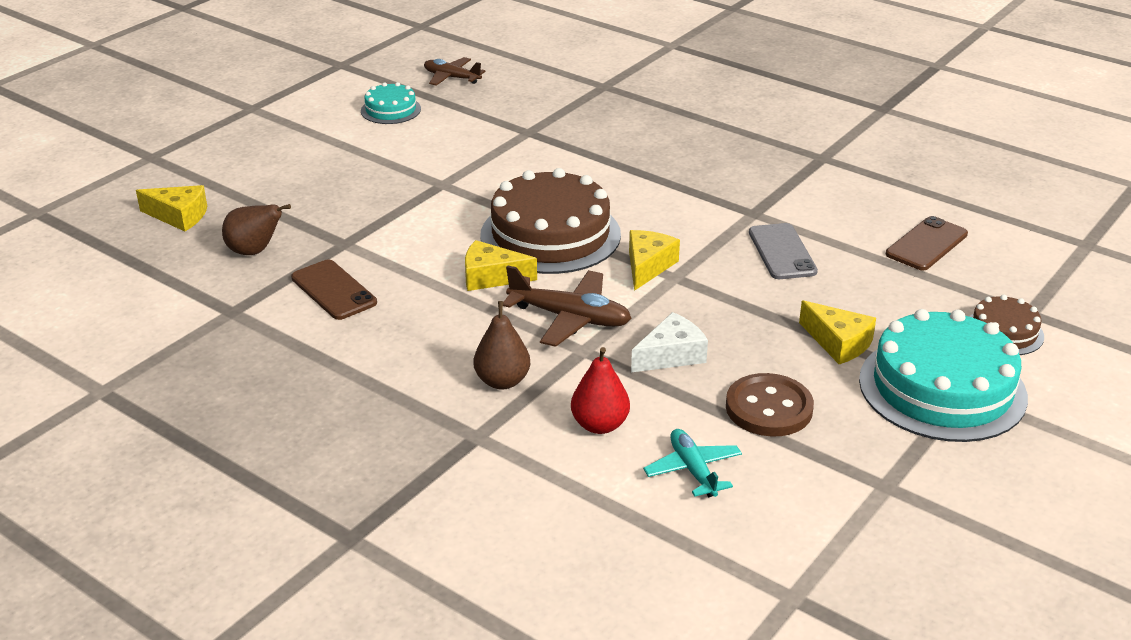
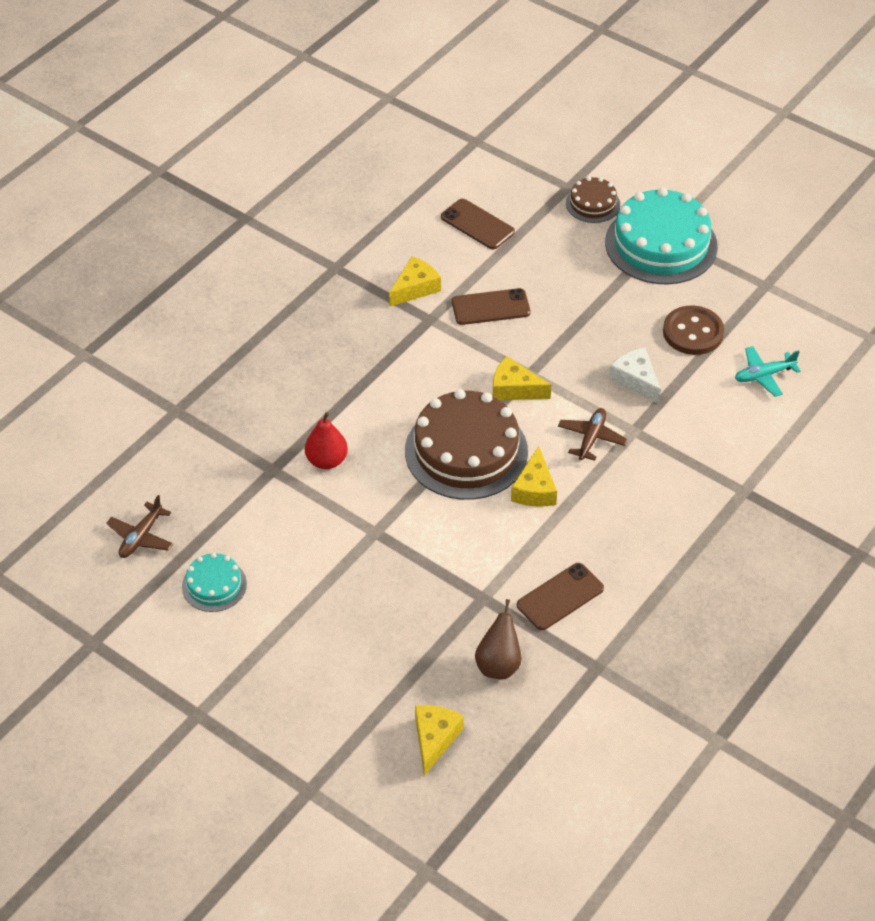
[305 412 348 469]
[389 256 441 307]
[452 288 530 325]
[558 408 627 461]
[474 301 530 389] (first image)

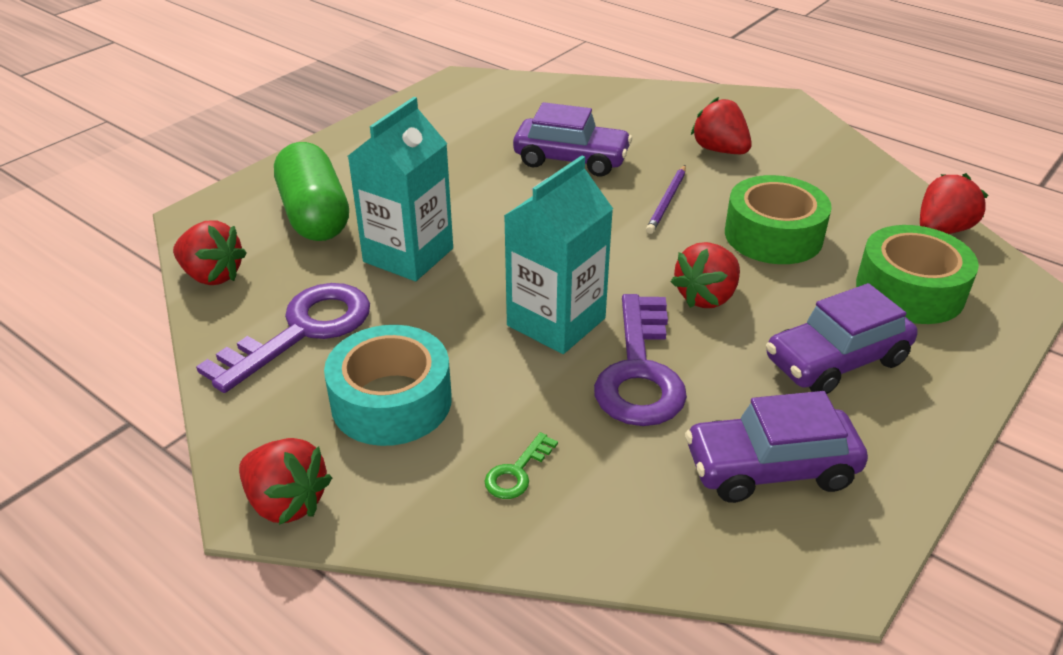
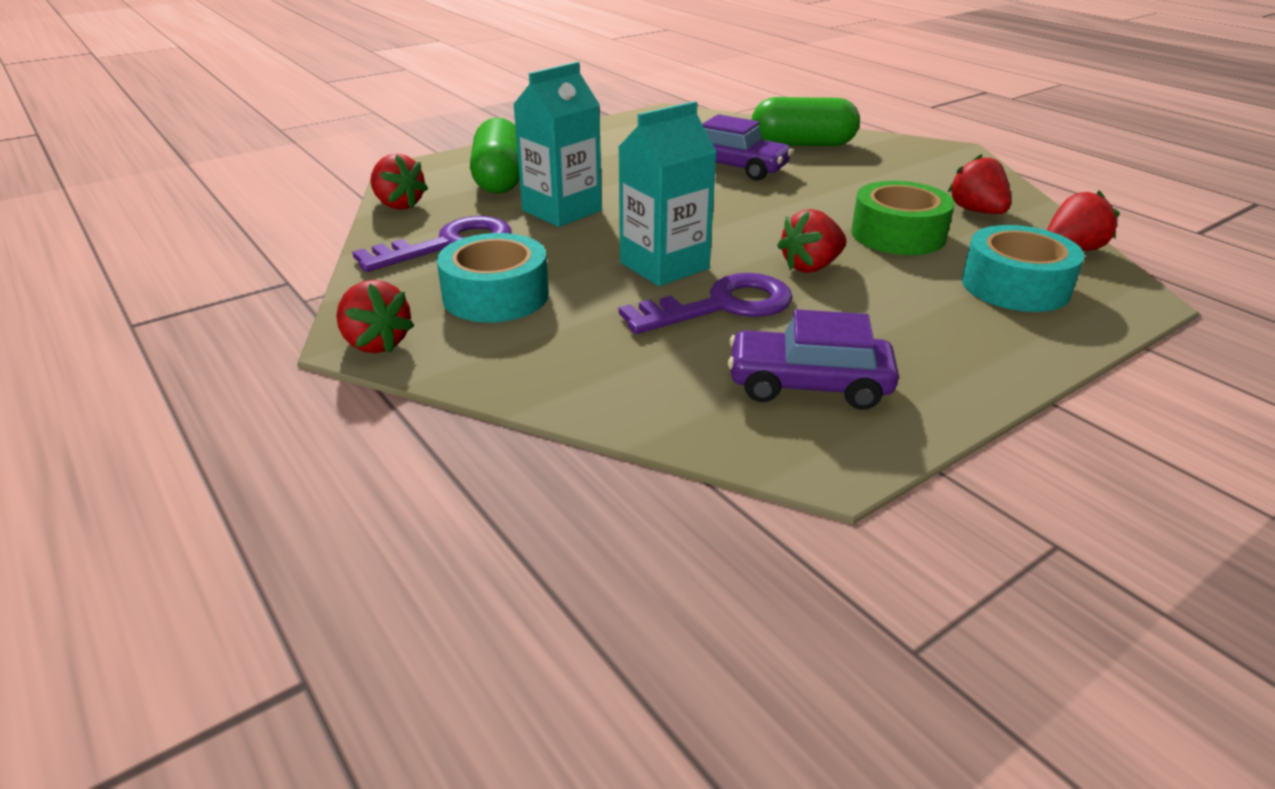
[619 273 793 334]
[752 97 860 146]
[948 154 1011 214]
[962 225 1085 312]
[485 432 558 499] (first image)
[646 165 686 234] (first image)
[766 283 918 394] (first image)

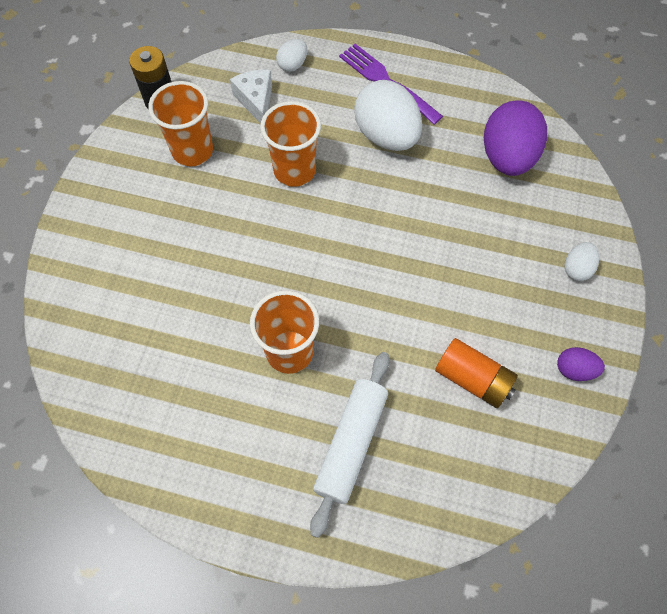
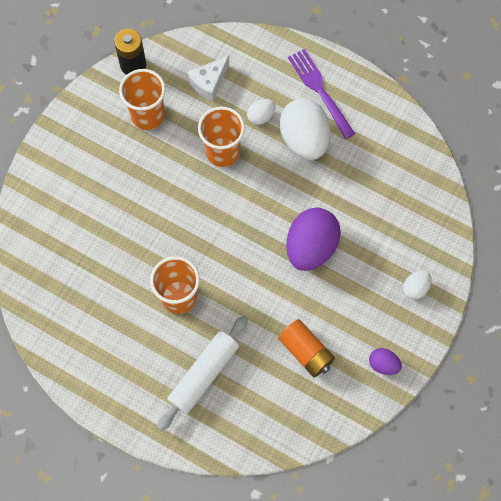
[187 55 229 102]
[247 99 276 125]
[286 208 341 271]

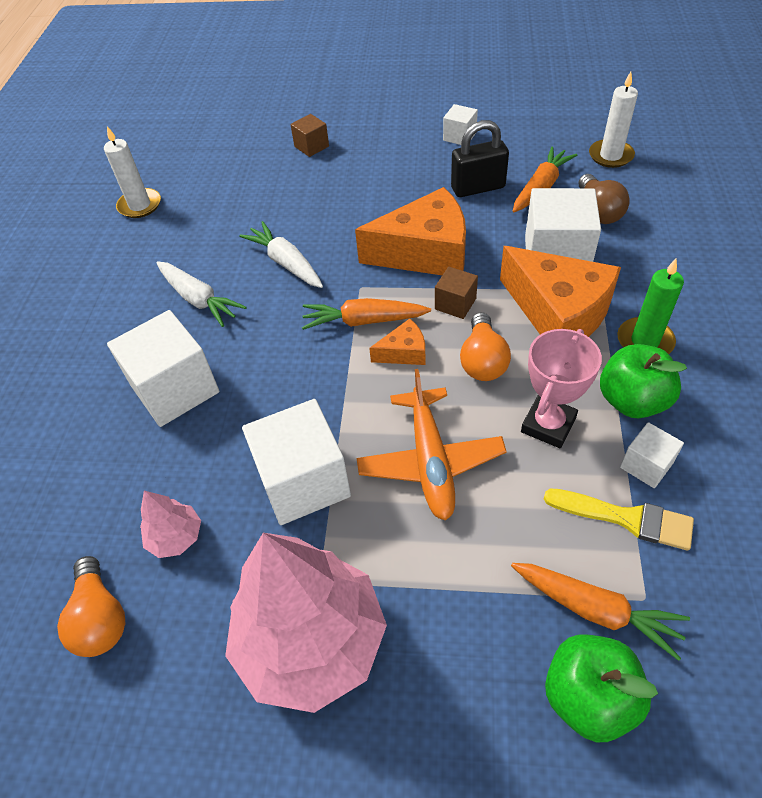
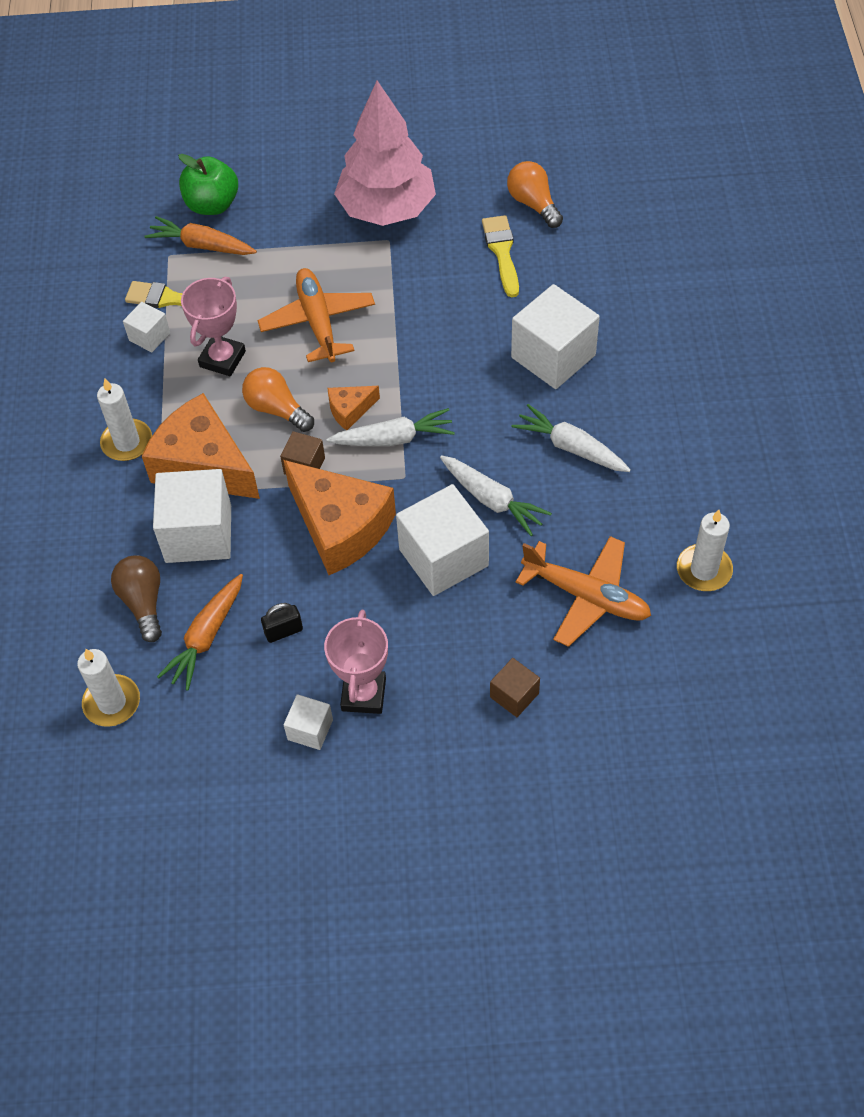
[97 378 152 461]
[242 367 314 432]
[261 603 303 643]
[283 460 396 575]
[324 610 388 714]
[327 408 455 446]
[396 484 489 596]
[482 215 519 298]
[516 536 651 647]
[600 344 687 418] (first image)

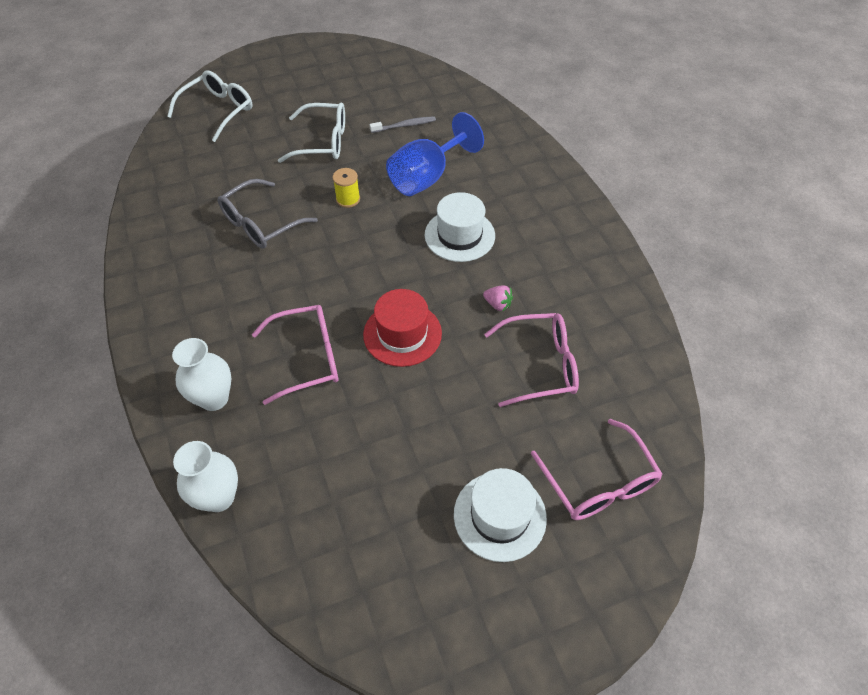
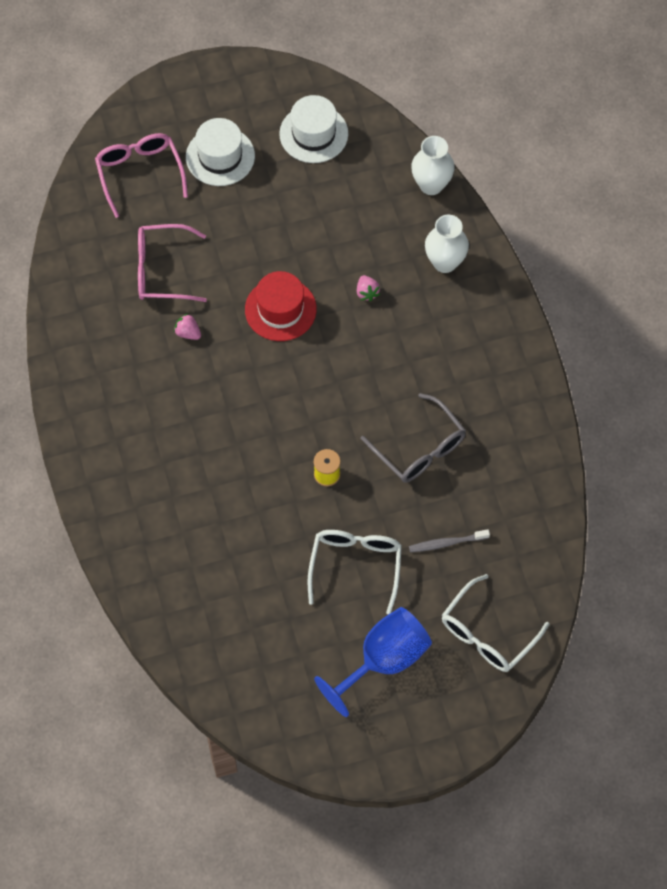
[279 95 348 163]
[307 530 402 614]
[314 607 432 717]
[357 275 380 302]
[361 393 466 482]
[409 530 490 552]

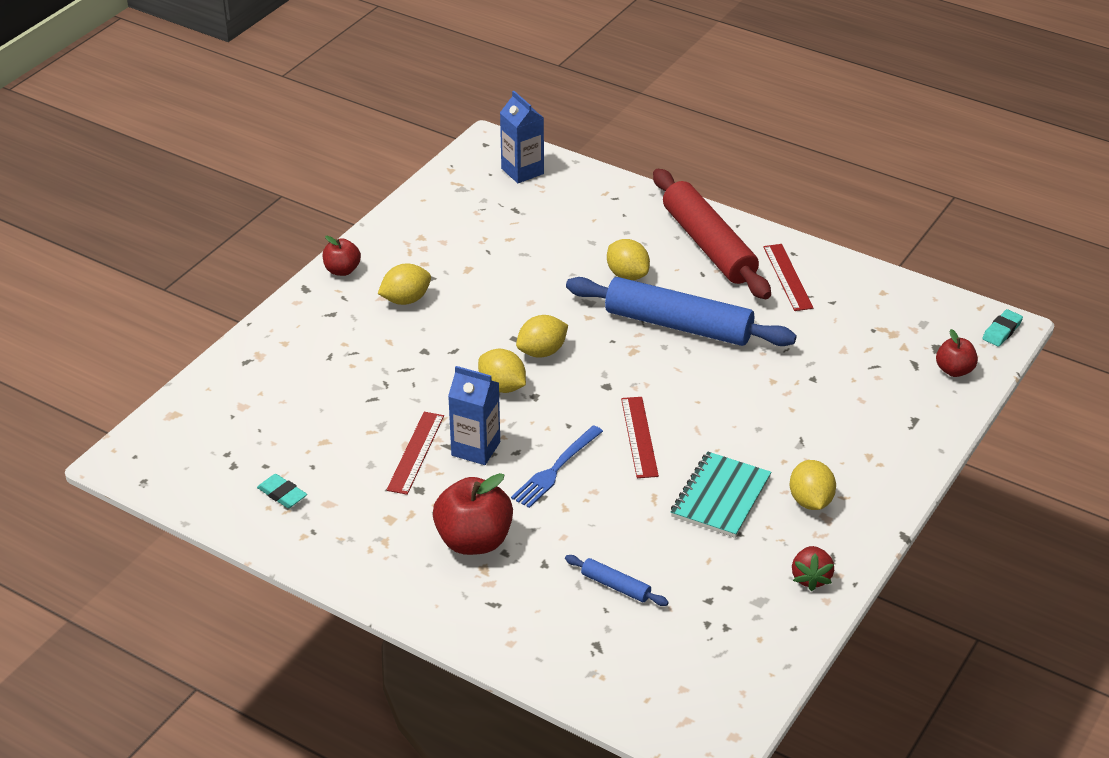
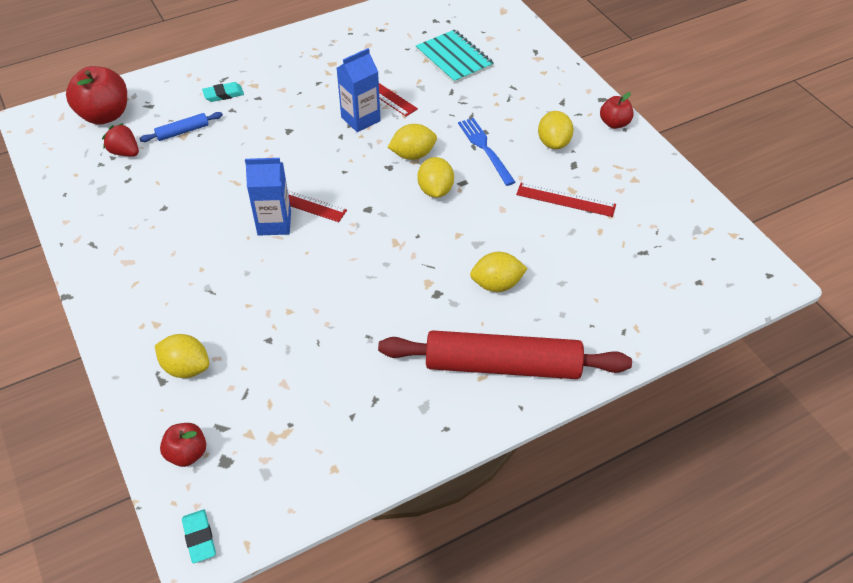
[66 66 127 125]
[102 123 139 157]
[155 334 209 378]
[202 82 244 102]
[245 158 291 236]
[416 29 494 84]
[458 118 516 186]
[516 183 616 217]
[566 277 797 346] (first image)

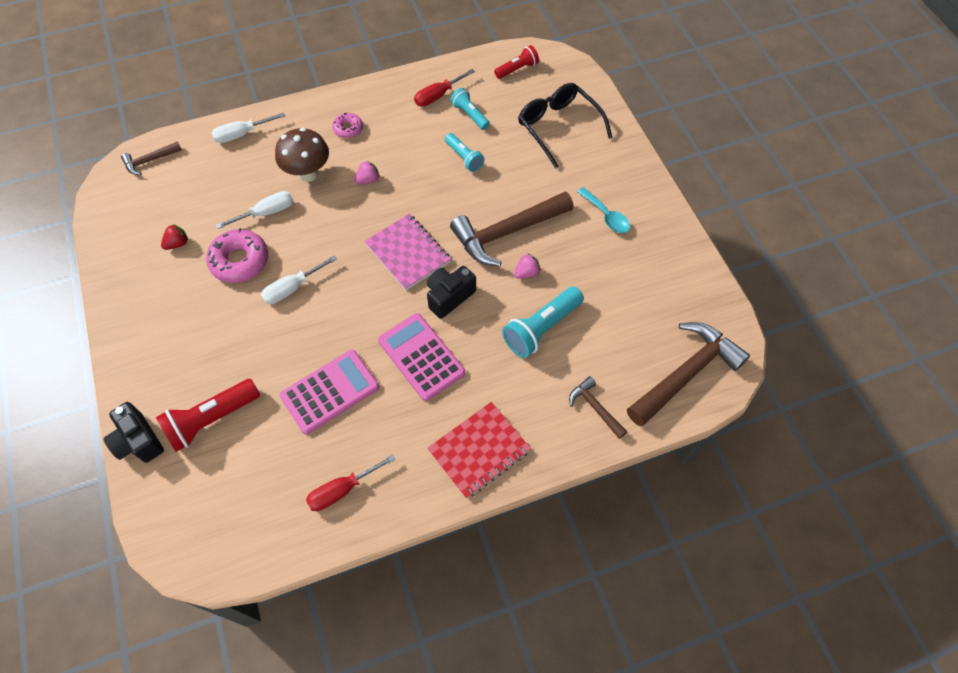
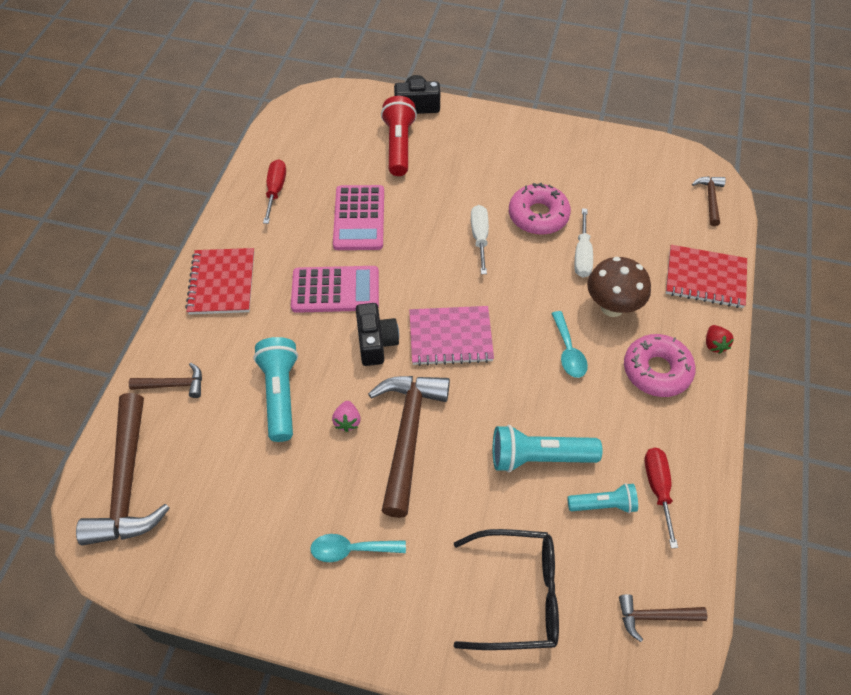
[493 425 602 472]
[551 311 588 378]
[619 594 707 642]
[624 334 696 397]
[666 245 747 308]
[706 325 734 354]

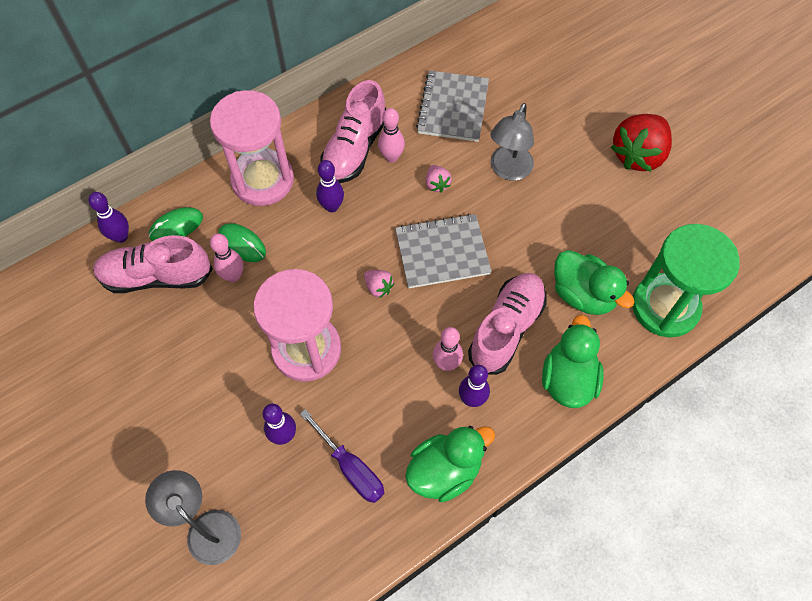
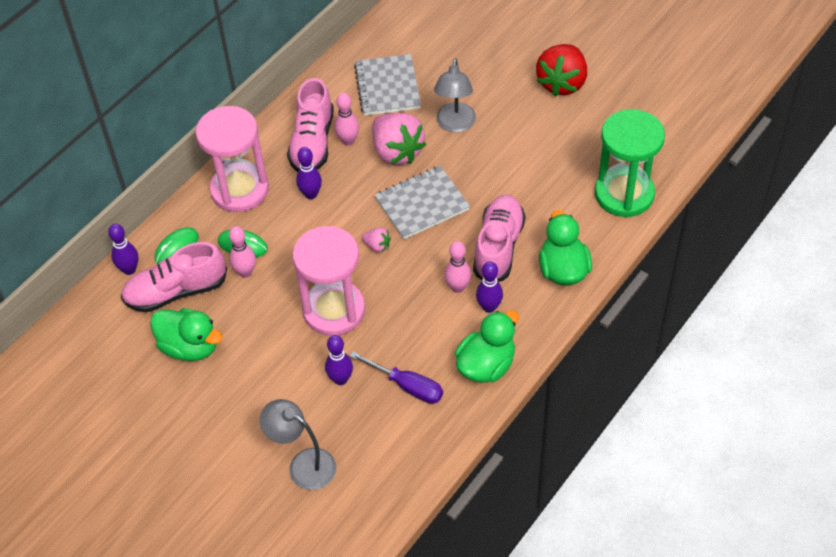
[150 308 222 361]
[372 113 426 165]

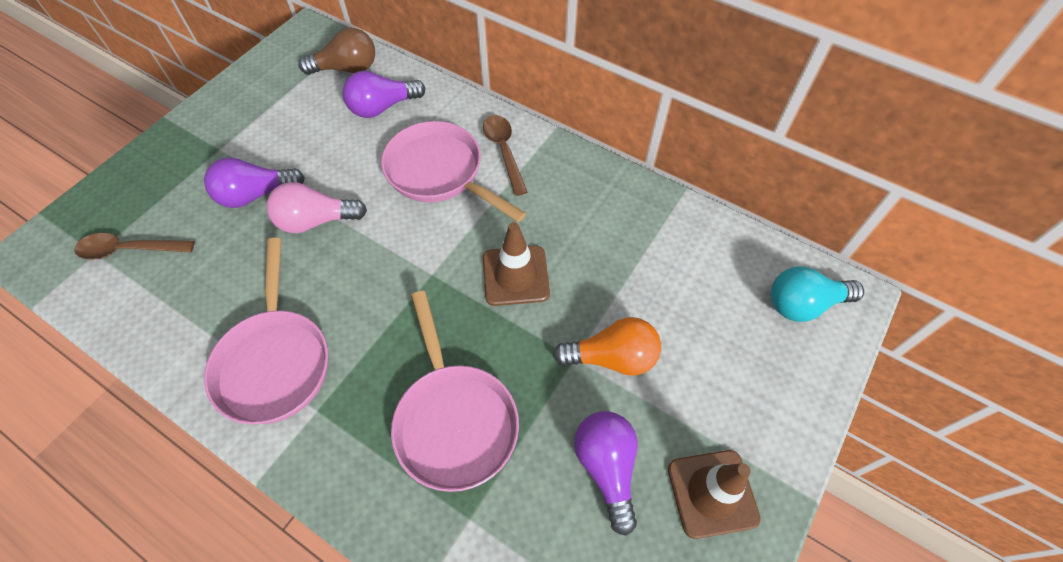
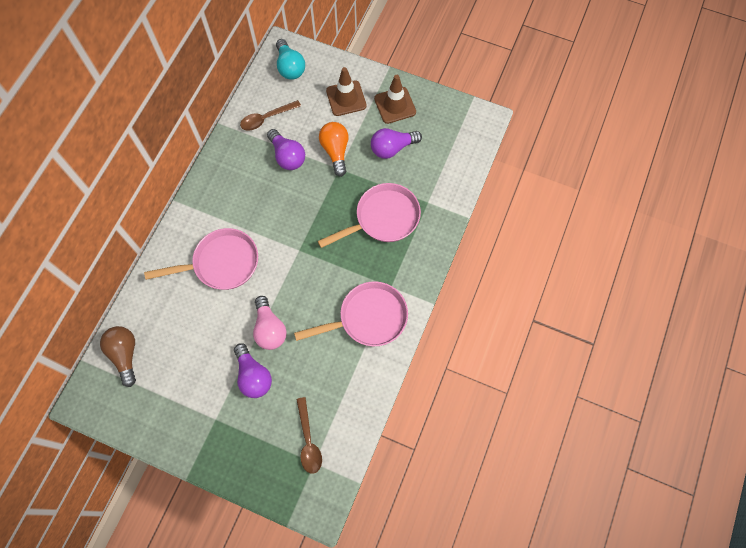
[144 228 258 290]
[240 100 301 131]
[267 129 305 170]
[326 67 367 116]

